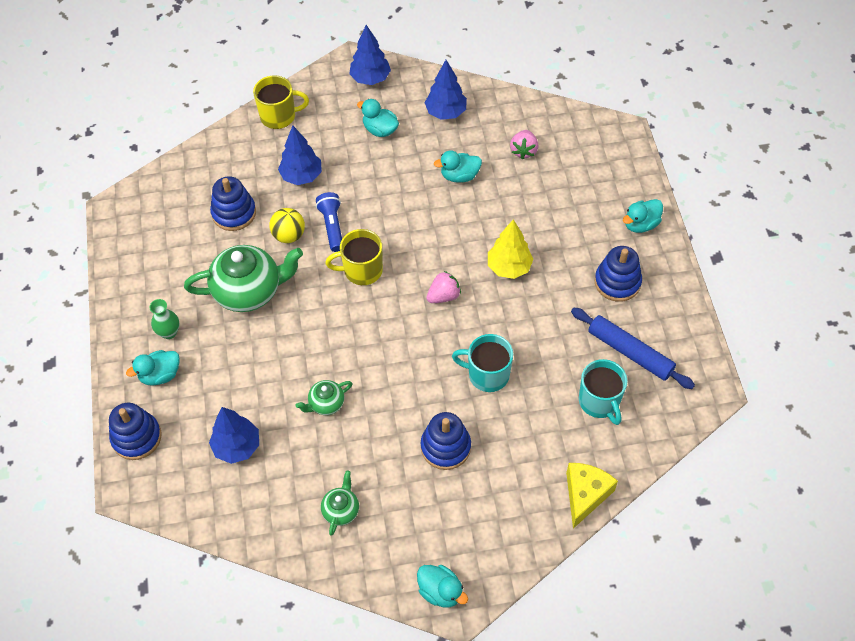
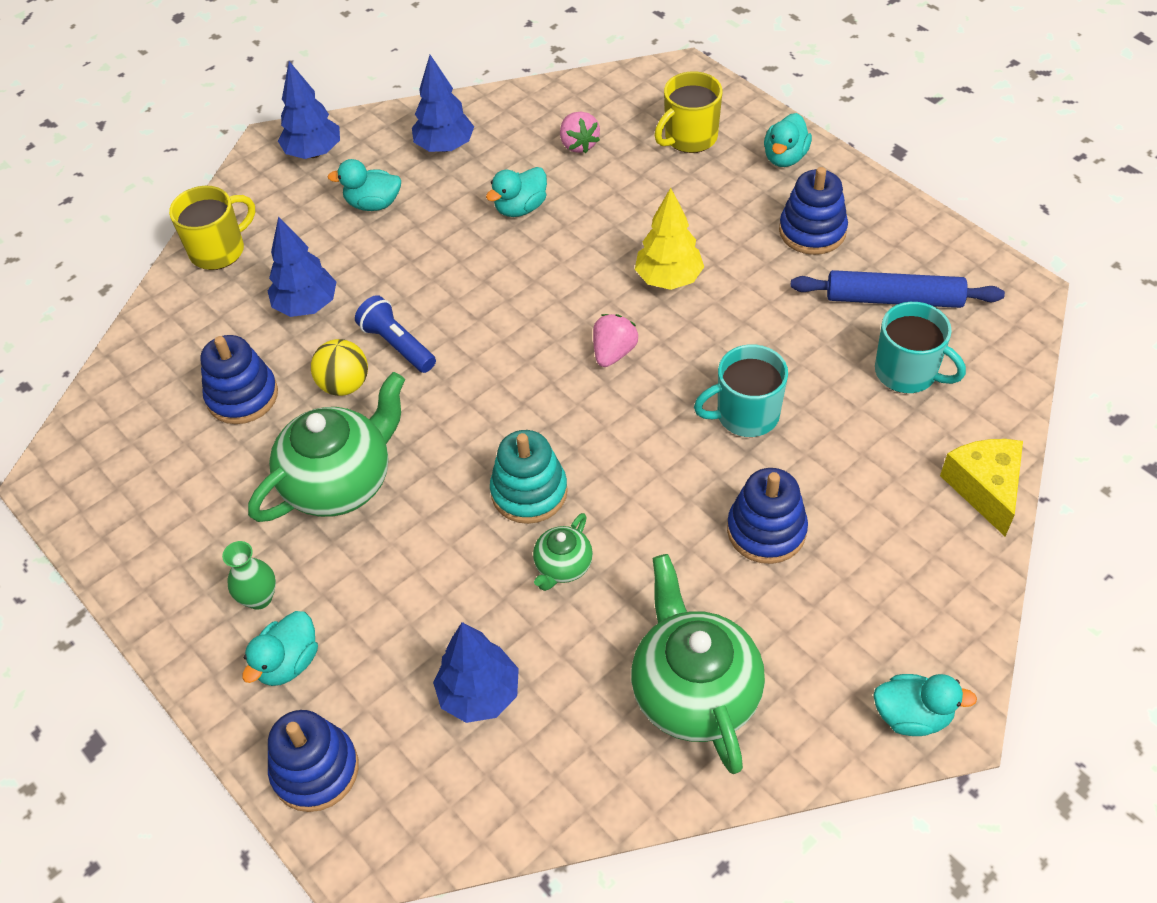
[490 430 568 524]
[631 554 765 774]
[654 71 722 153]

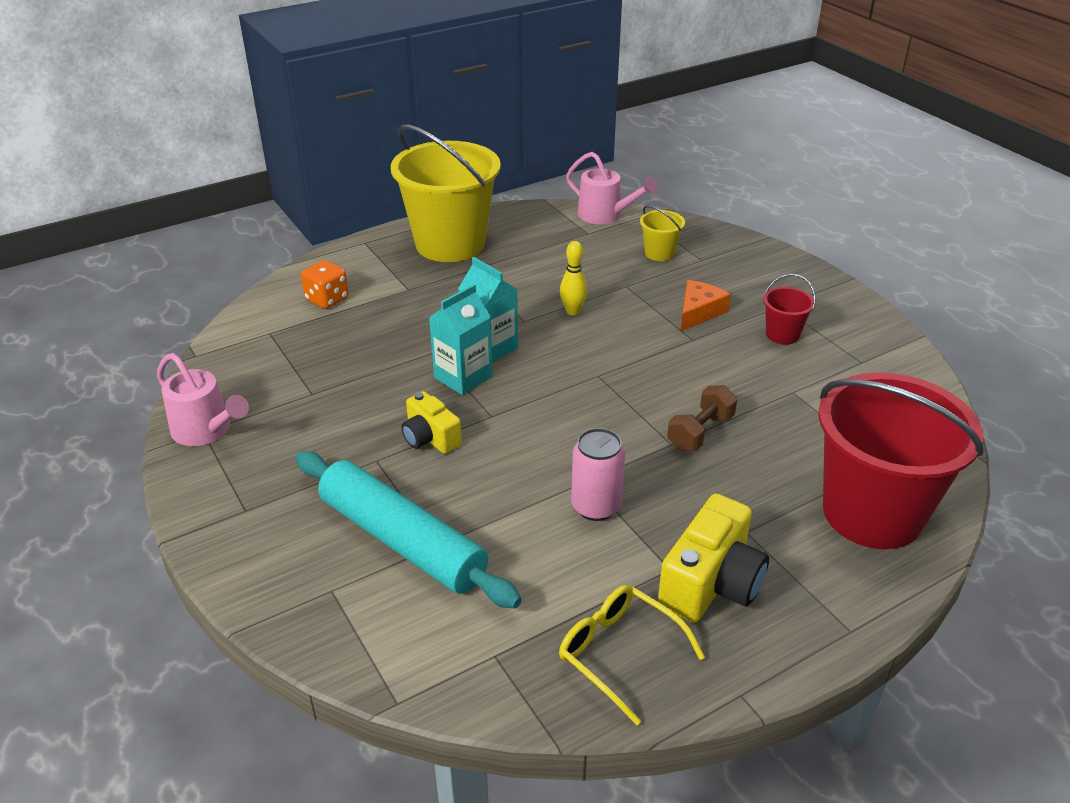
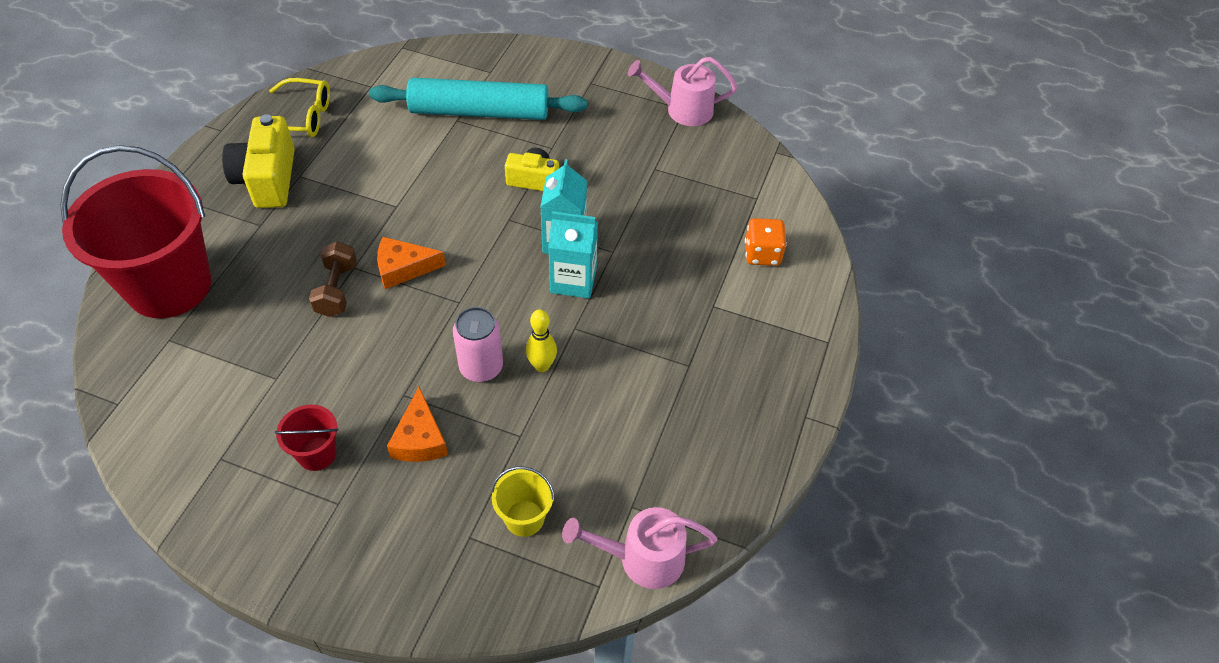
[377 237 446 289]
[453 307 503 382]
[391 124 501 262] (first image)

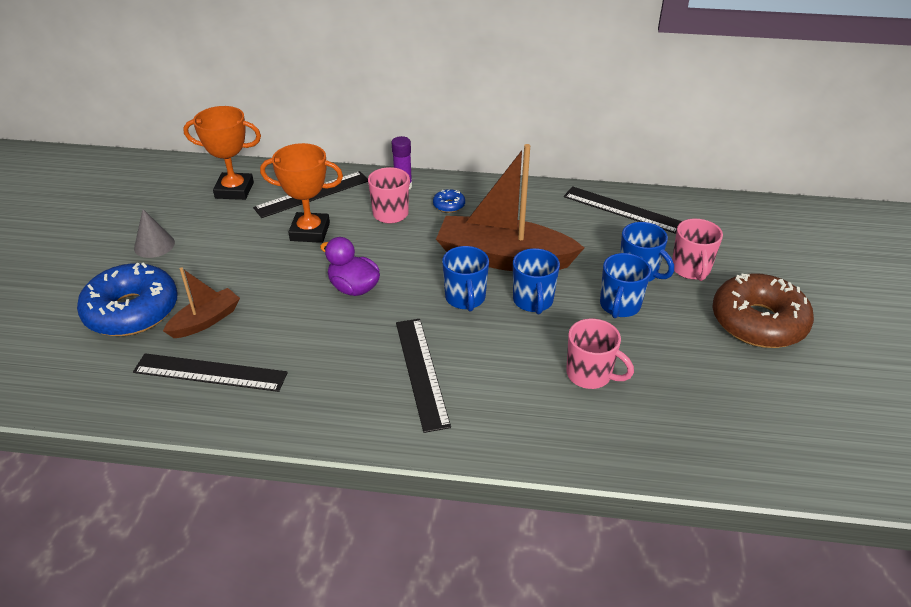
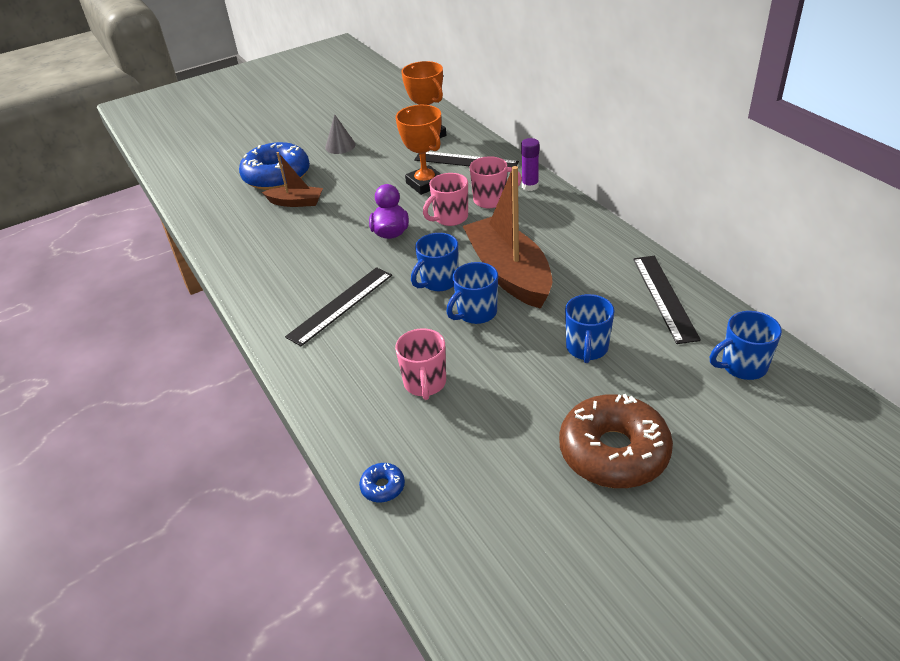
[359 463 405 502]
[423 173 468 226]
[710 311 782 380]
[133 353 288 392] (first image)

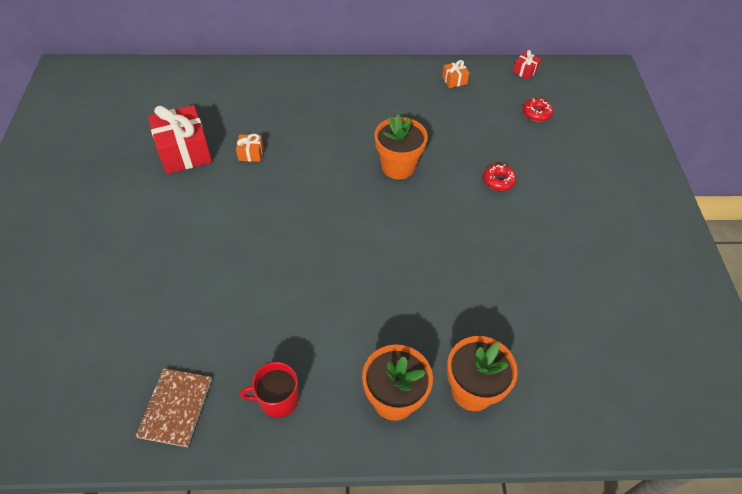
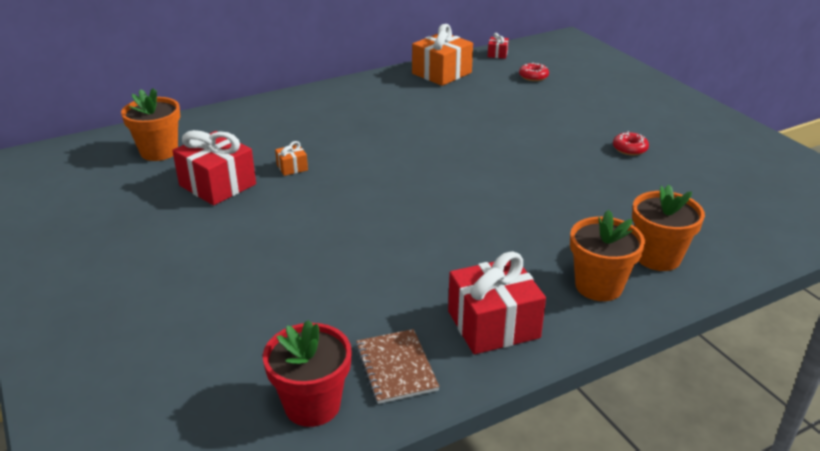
[121 88 180 161]
[263 320 352 427]
[412 24 473 86]
[448 251 546 354]
[613 131 649 155]

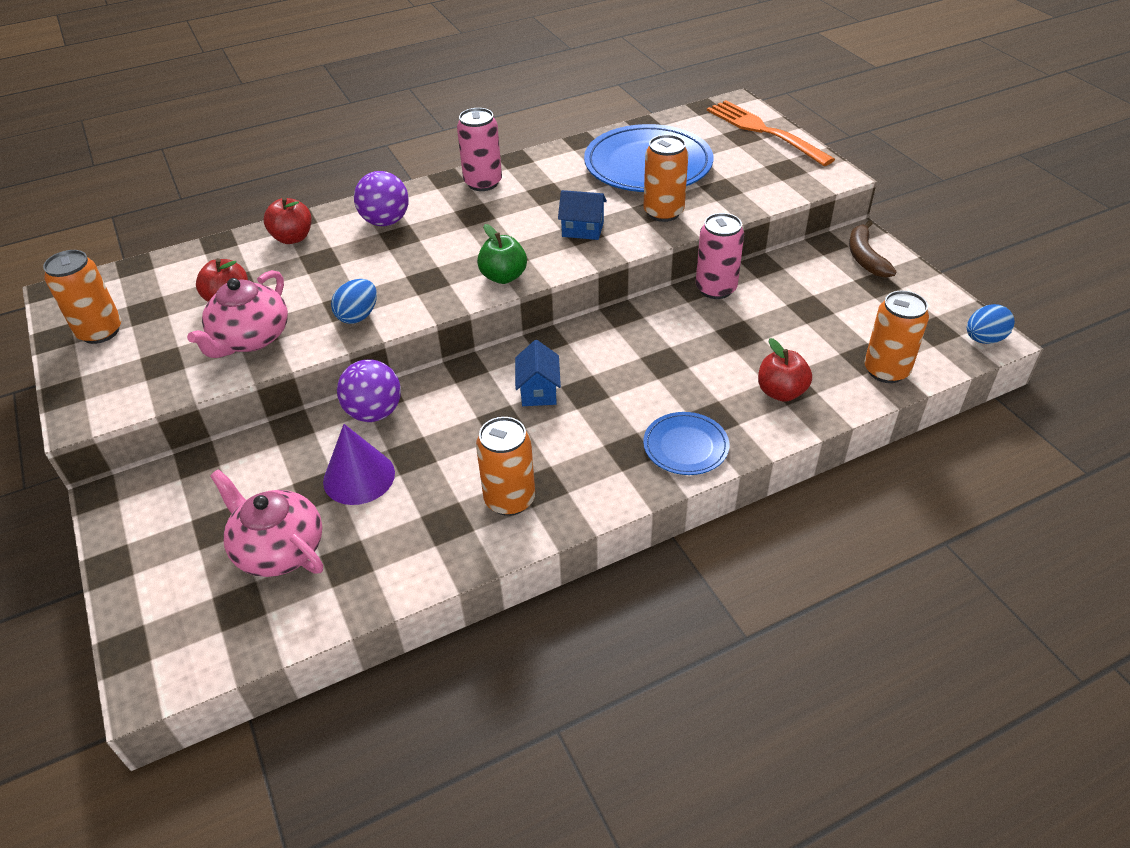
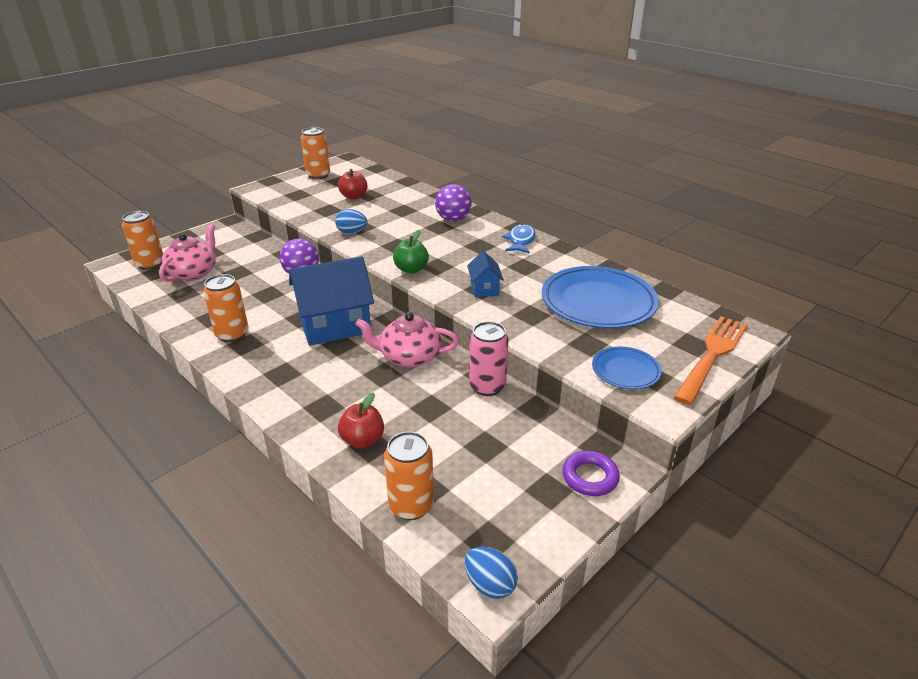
[122 211 163 270]
[289 256 374 346]
[355 312 459 368]
[502 224 536 254]
[562 451 620 496]
[592 347 662 389]
[264 197 311 244] (first image)
[323 424 395 505] (first image)

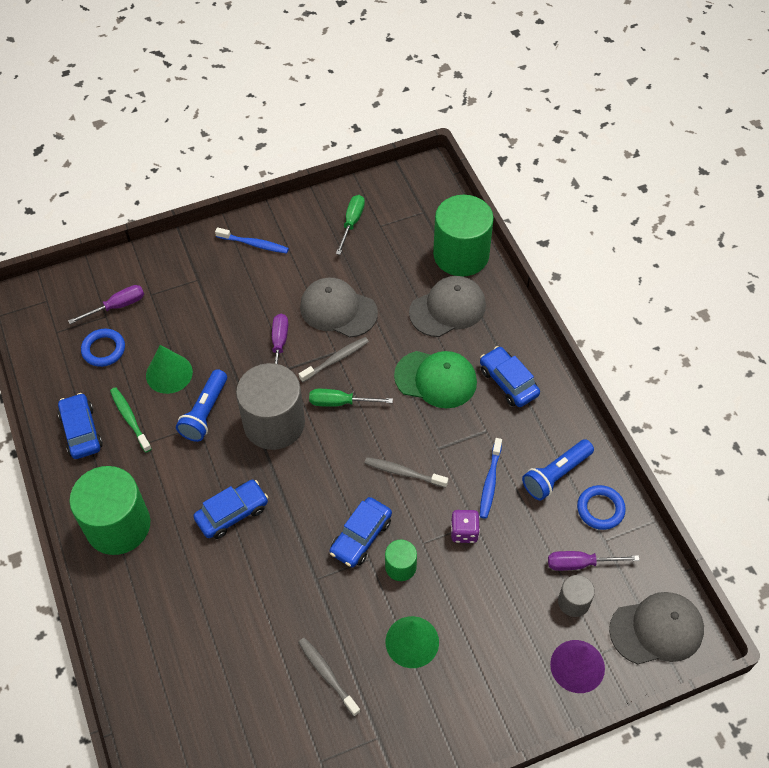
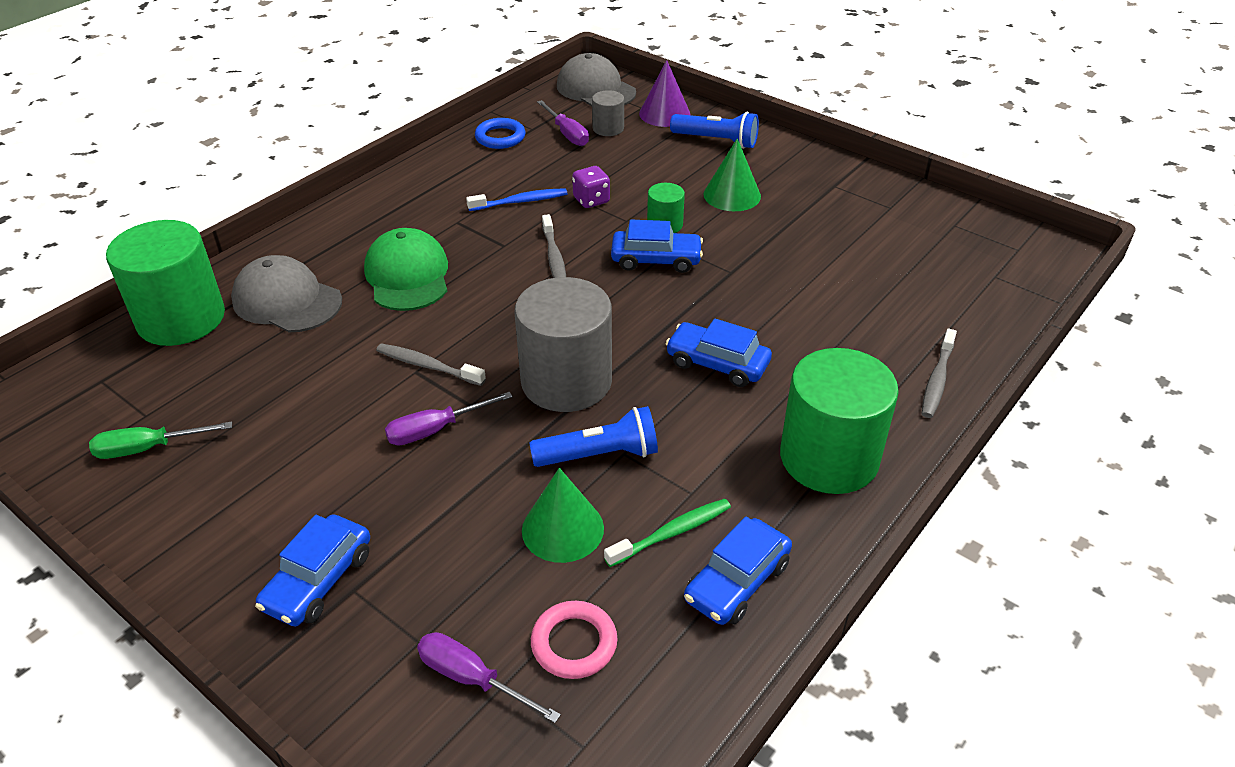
[255 514 370 626]
[531 601 617 679]
[604 499 731 567]
[670 112 759 149]
[922 328 957 418]
[215 227 289 253] (first image)
[300 278 378 337] (first image)
[309 389 393 407] (first image)

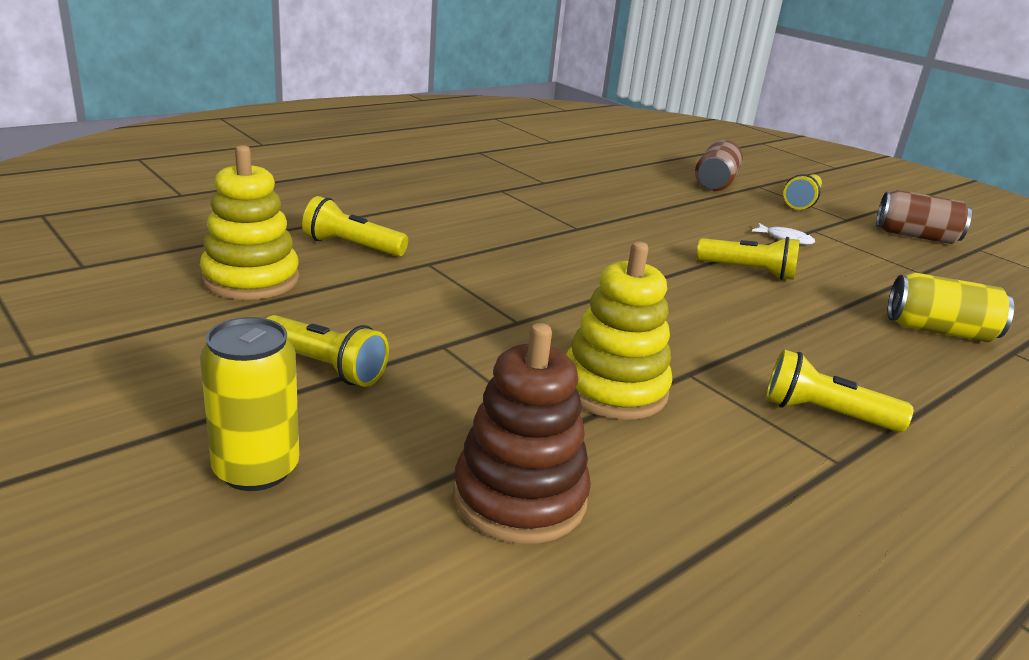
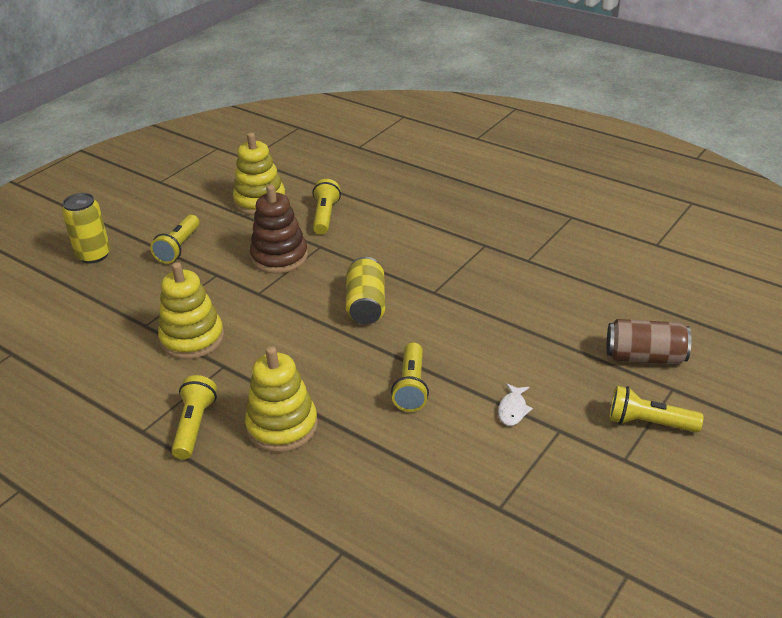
[245 346 318 452]
[250 184 308 274]
[346 257 385 325]
[876 190 972 244] (first image)

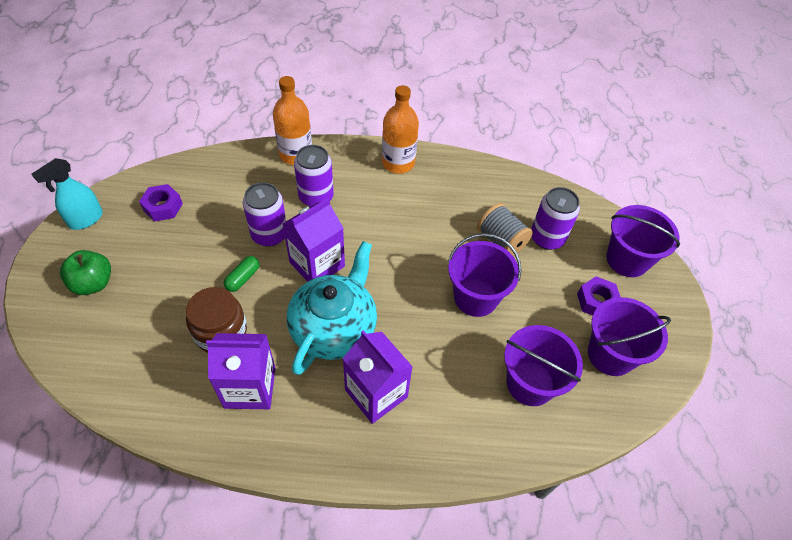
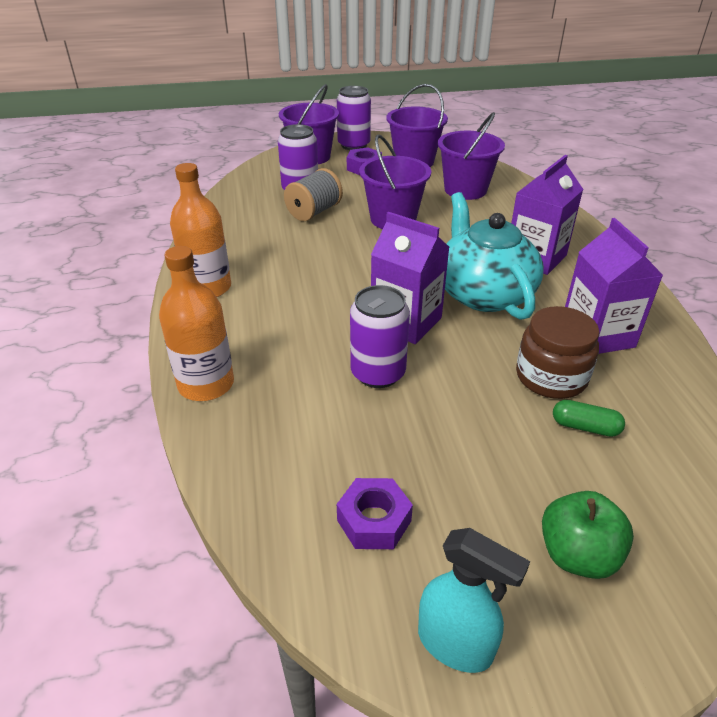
[337 86 371 150]
[445 192 544 320]
[553 400 625 437]

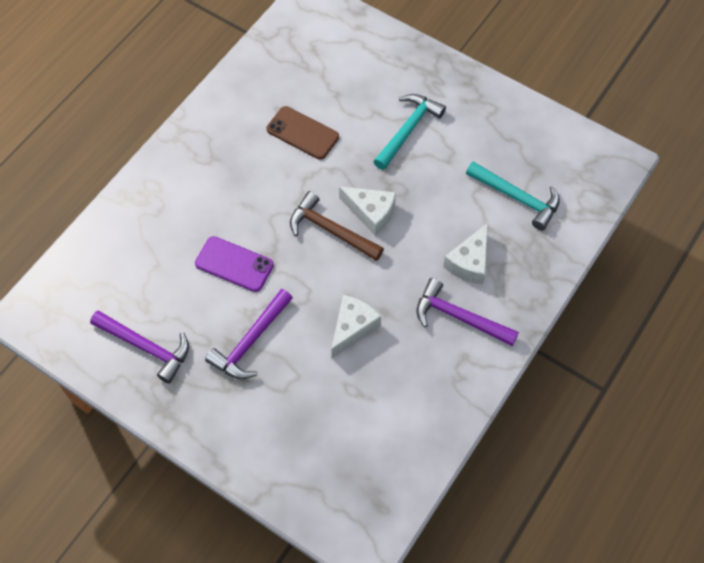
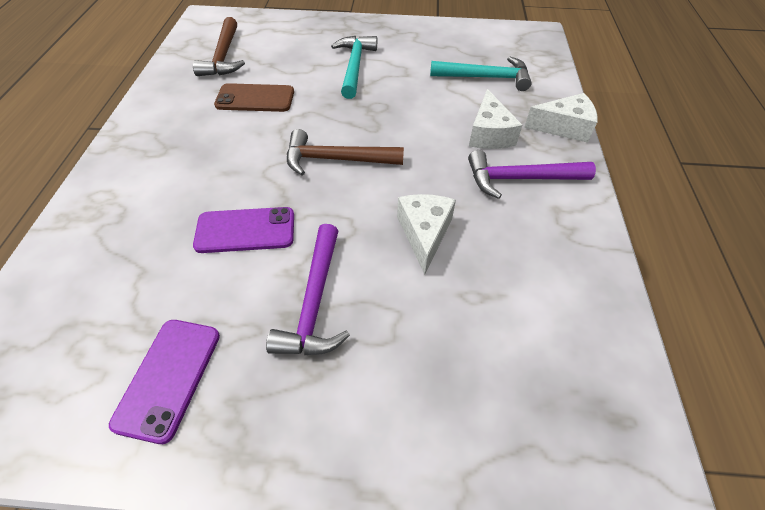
[109 320 220 444]
[193 17 245 76]
[524 93 598 143]

